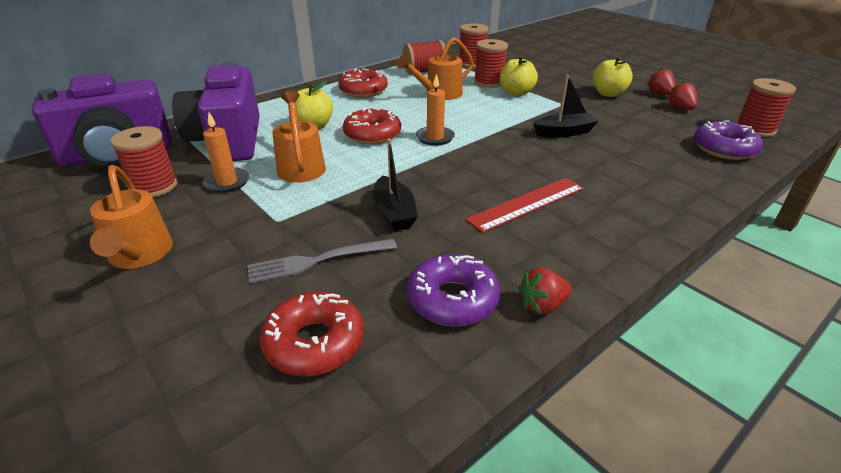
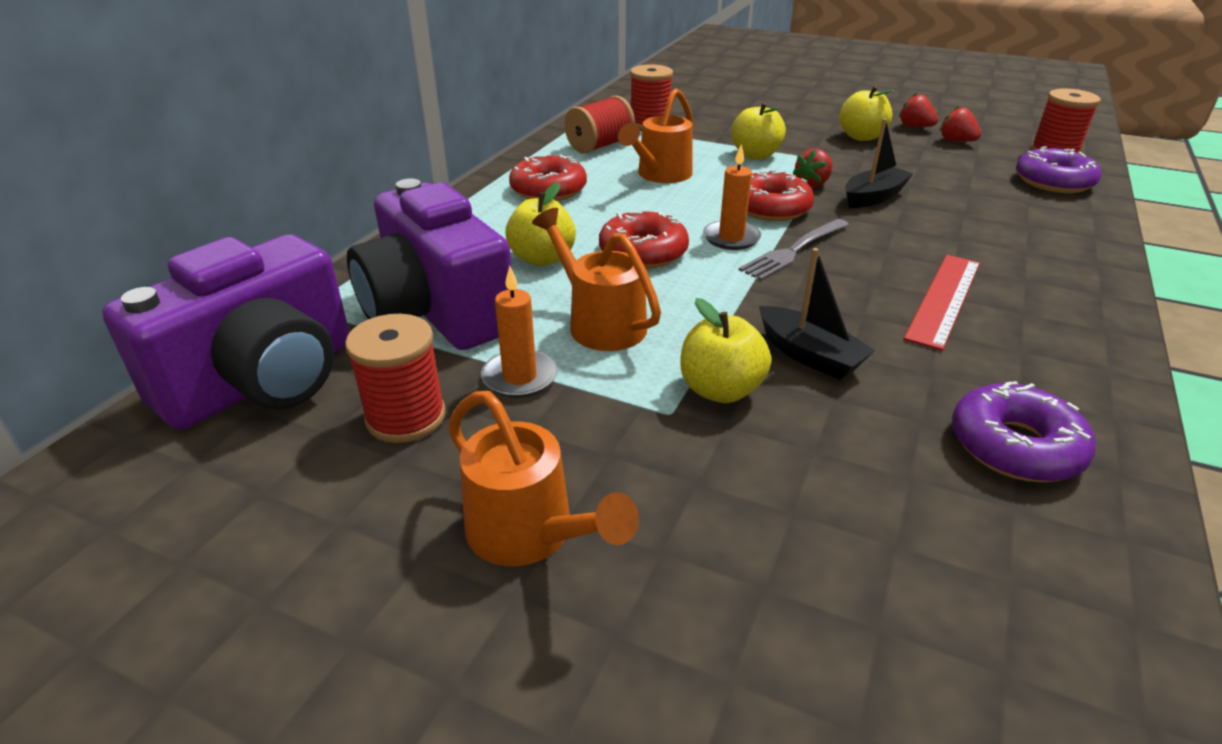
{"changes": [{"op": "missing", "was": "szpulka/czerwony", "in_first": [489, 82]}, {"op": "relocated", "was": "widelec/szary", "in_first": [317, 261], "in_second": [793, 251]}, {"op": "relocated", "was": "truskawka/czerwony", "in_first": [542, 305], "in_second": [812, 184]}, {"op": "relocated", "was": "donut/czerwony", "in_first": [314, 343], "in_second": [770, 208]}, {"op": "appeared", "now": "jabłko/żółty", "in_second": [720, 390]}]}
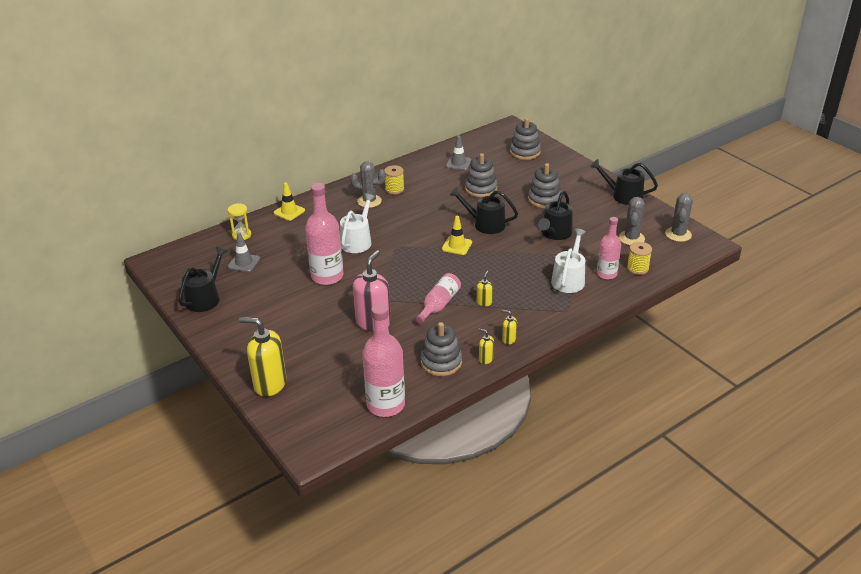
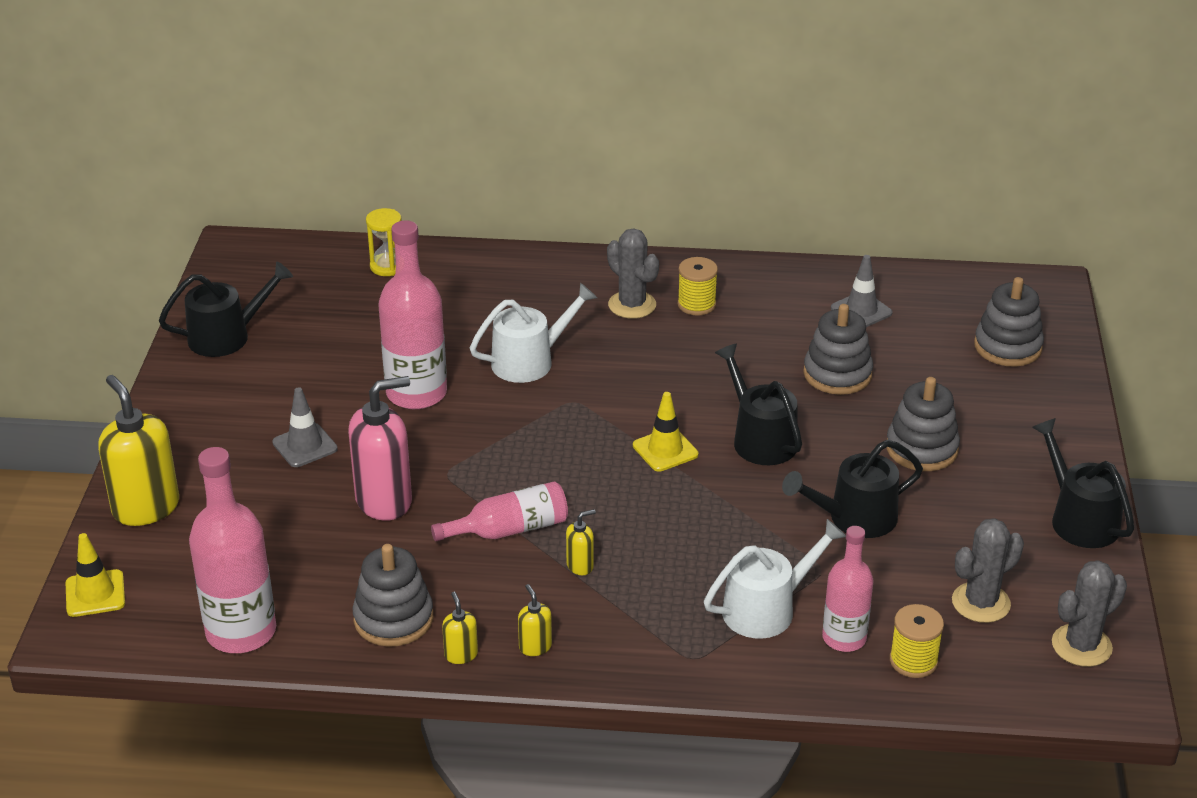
{"changes": [{"op": "relocated", "was": "pachołek/żółty", "in_first": [289, 212], "in_second": [95, 594]}, {"op": "relocated", "was": "pachołek/szary", "in_first": [244, 263], "in_second": [305, 446]}]}
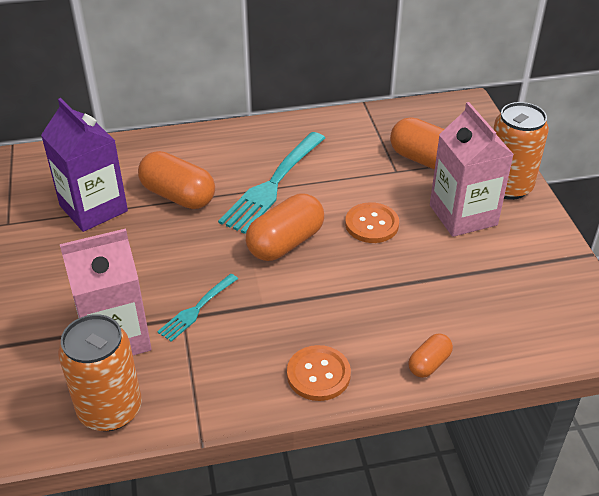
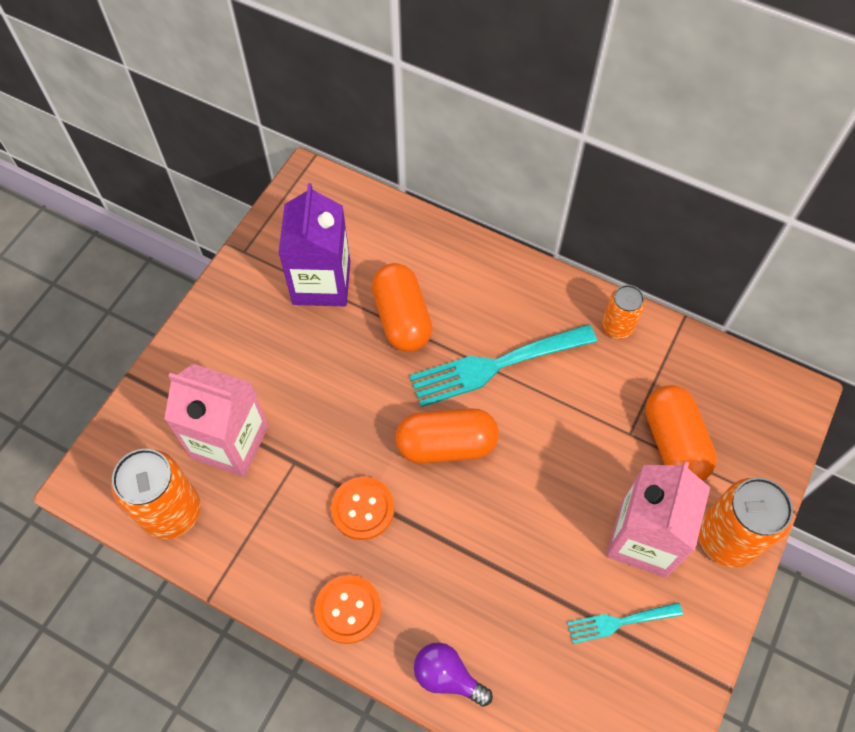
{"changes": [{"op": "relocated", "was": "guzik/pomarańczowy", "in_first": [371, 224], "in_second": [362, 509]}, {"op": "relocated", "was": "widelec/turkusowy", "in_first": [196, 309], "in_second": [619, 622]}, {"op": "exchanged", "was": "kapsułka/pomarańczowy", "now": "żarówka/fioletowy", "in_first": [429, 363], "in_second": [447, 676]}, {"op": "appeared", "now": "puszka/pomarańczowy", "in_second": [617, 326]}]}
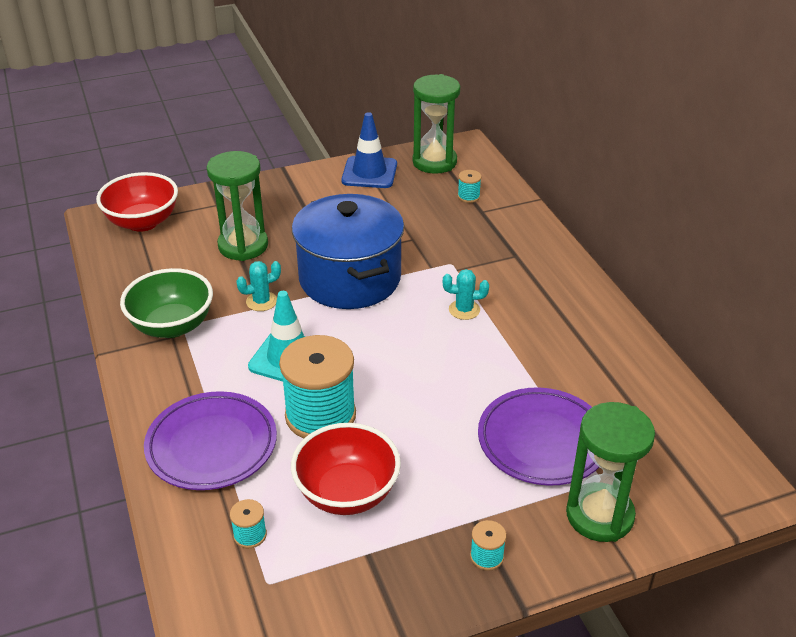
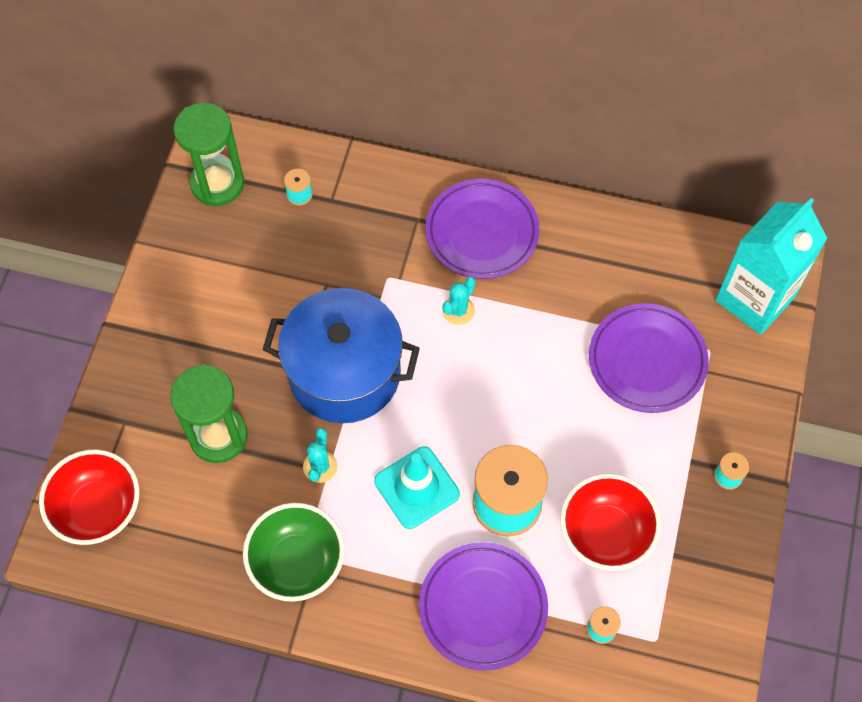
{"changes": [{"op": "missing", "was": "pachołek/niebieski", "in_first": [369, 173]}, {"op": "missing", "was": "klepsydra/zielony", "in_first": [599, 515]}, {"op": "appeared", "now": "talerz/fioletowy", "in_second": [482, 232]}, {"op": "appeared", "now": "karton mleka/turkusowy", "in_second": [754, 299]}]}
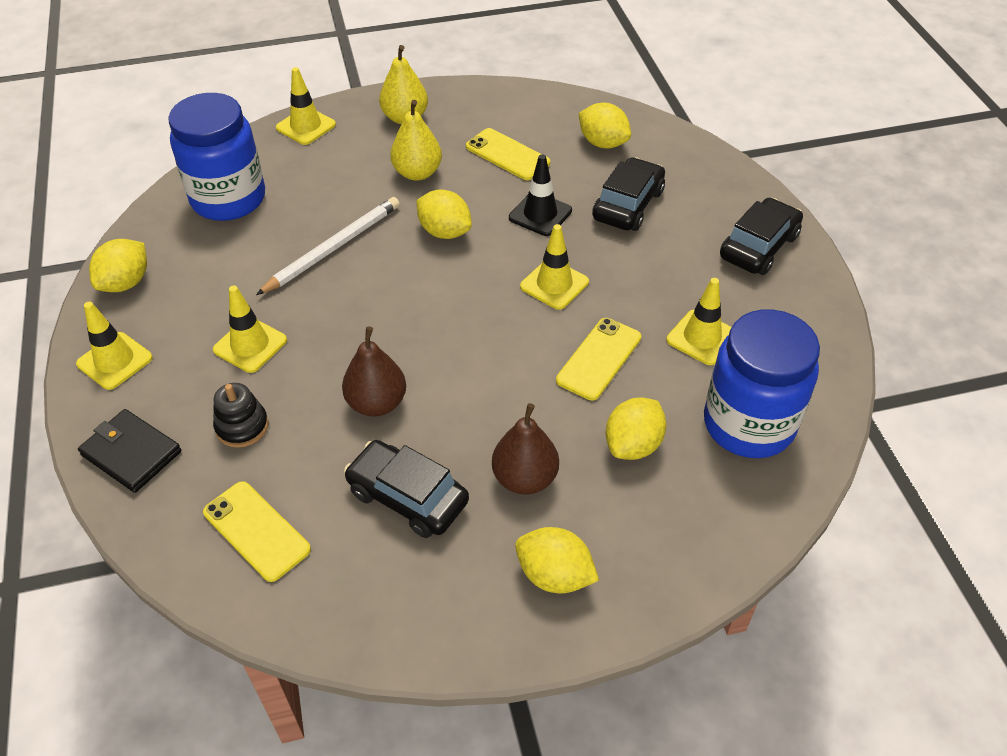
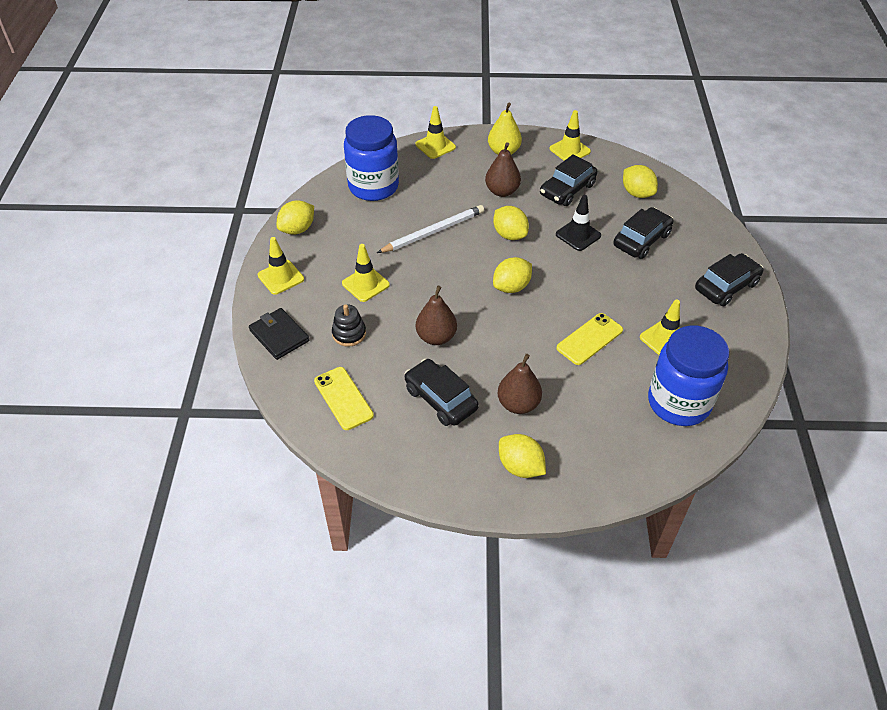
{"changes": [{"op": "colour", "was": "gruszka/żółty", "now": "gruszka/brązowy", "in_first": [417, 173], "in_second": [502, 191]}, {"op": "exchanged", "was": "telefon/żółty", "now": "samochód/czarny", "in_first": [507, 155], "in_second": [567, 190]}, {"op": "relocated", "was": "pachołek/żółty", "in_first": [554, 284], "in_second": [569, 150]}, {"op": "relocated", "was": "cytryna/żółty", "in_first": [633, 445], "in_second": [511, 287]}]}
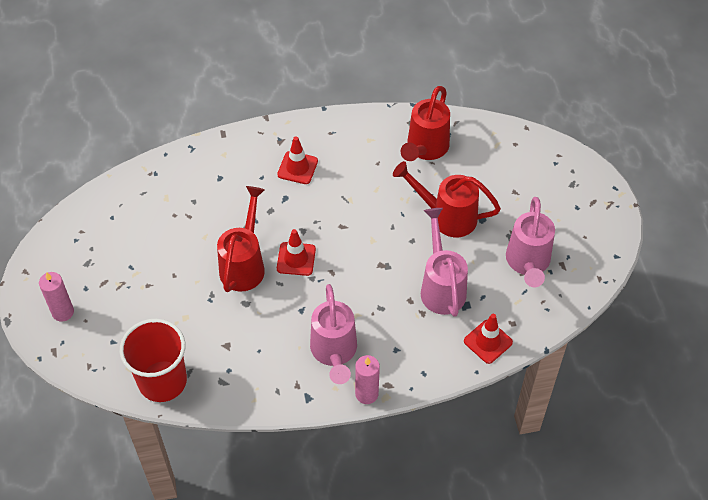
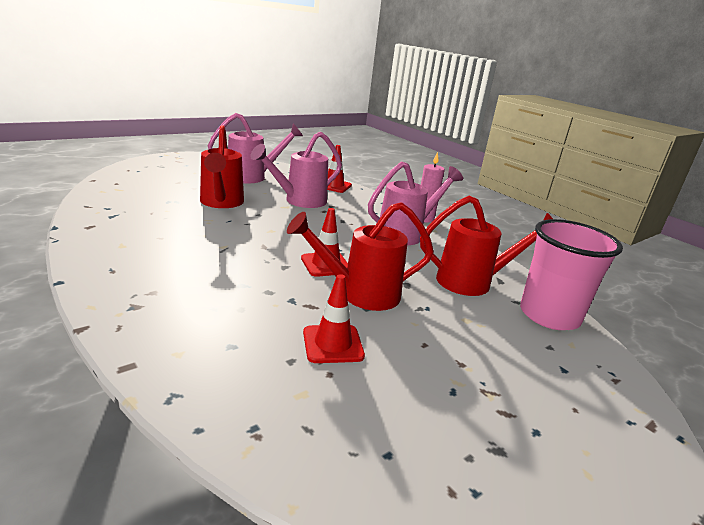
{"changes": [{"op": "relocated", "was": "konewka/czerwony", "in_first": [425, 149], "in_second": [473, 282]}, {"op": "relocated", "was": "pachołek/czerwony", "in_first": [297, 168], "in_second": [333, 344]}, {"op": "missing", "was": "świeca/różowy", "in_first": [63, 312]}, {"op": "colour", "was": "szklanka/czerwony", "now": "szklanka/różowy", "in_first": [162, 381], "in_second": [549, 315]}]}
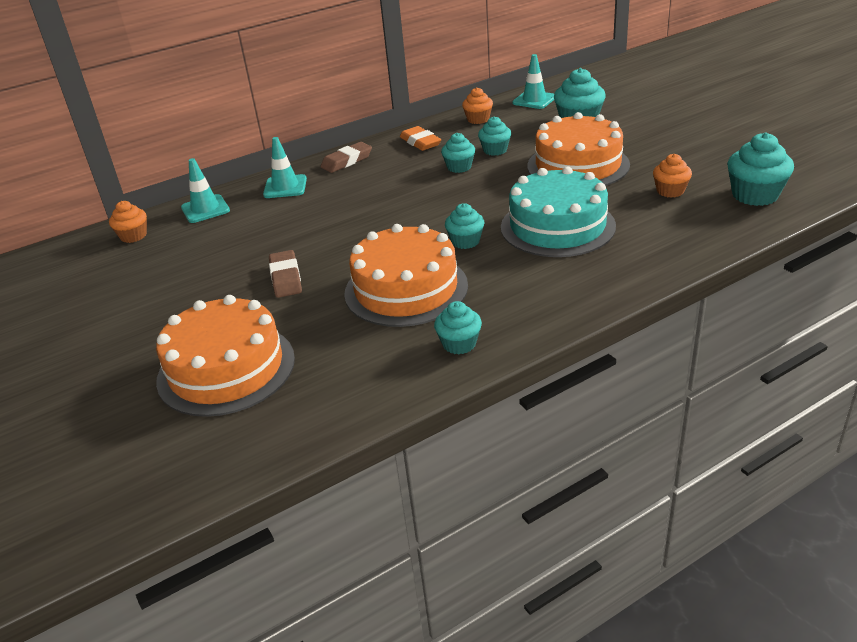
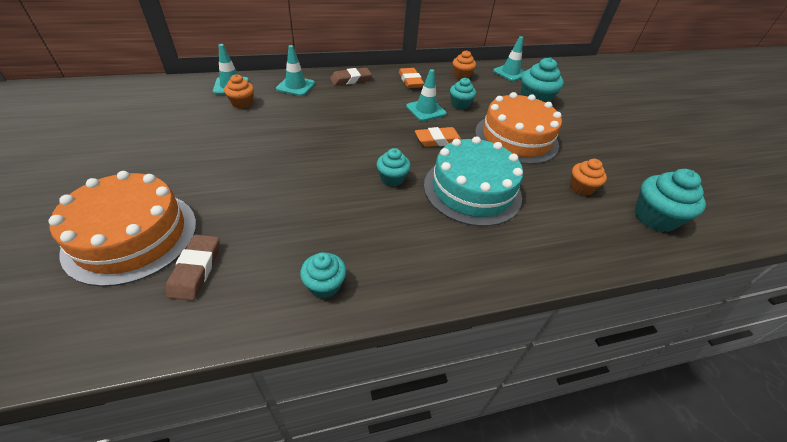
{"changes": [{"op": "exchanged", "was": "muffinka/turkusowy", "now": "pachołek/turkusowy", "in_first": [459, 167], "in_second": [426, 110]}, {"op": "relocated", "was": "muffinka/pomarańczowy", "in_first": [133, 236], "in_second": [242, 103]}, {"op": "missing", "was": "tort/pomarańczowy", "in_first": [406, 289]}, {"op": "relocated", "was": "gumka do mazania/brązowy", "in_first": [286, 278], "in_second": [196, 269]}, {"op": "appeared", "now": "gumka do mazania/pomarańczowy", "in_second": [438, 140]}]}
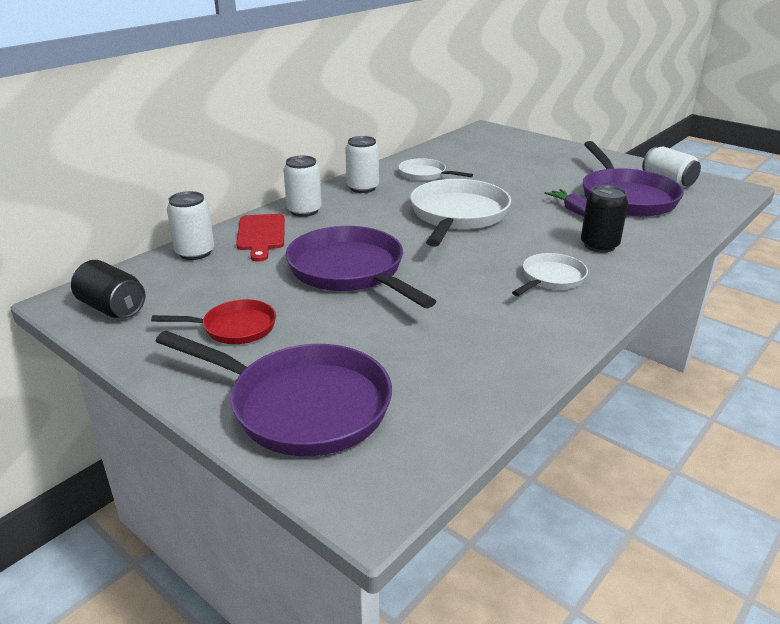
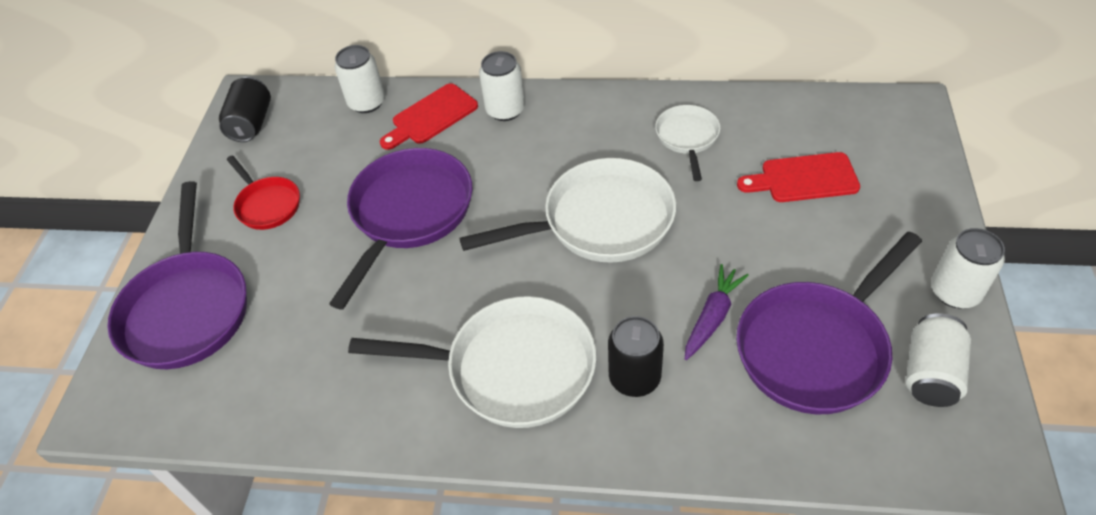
{"changes": [{"op": "relocated", "was": "puszka/biały", "in_first": [363, 188], "in_second": [955, 292]}, {"op": "size", "was": "patelnia/biały", "in_first": [551, 278], "in_second": [512, 368], "ratio": 1.86}, {"op": "appeared", "now": "deska do krojenia/czerwony", "in_second": [804, 178]}]}
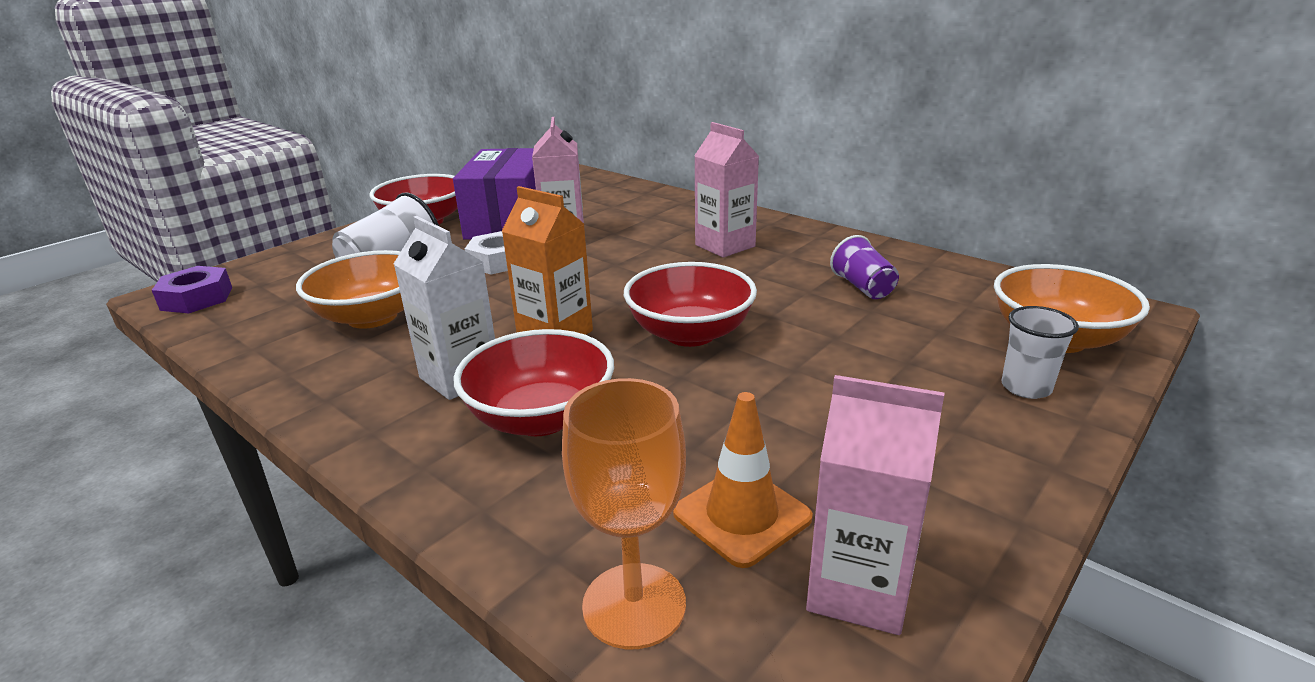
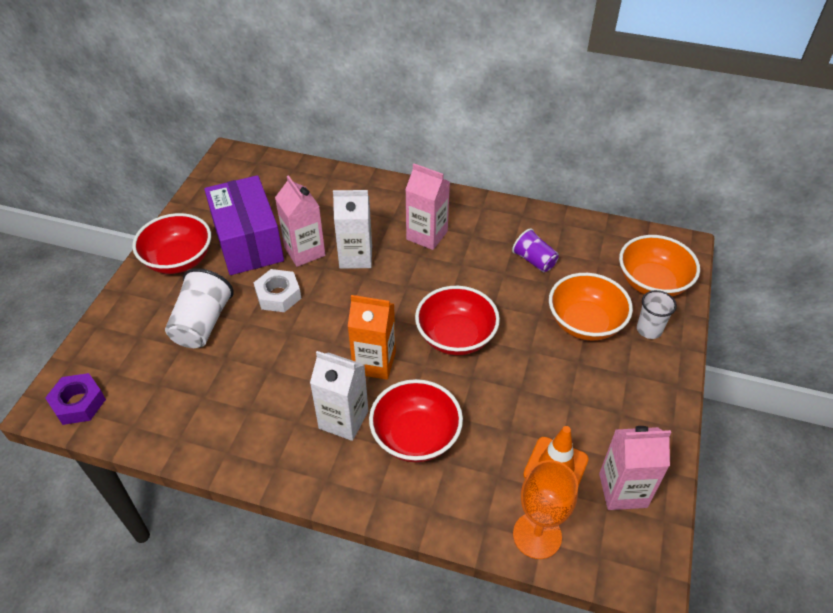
{"changes": [{"op": "relocated", "was": "miska/pomarańczowy", "in_first": [372, 317], "in_second": [585, 323]}, {"op": "appeared", "now": "karton mleka/biały", "in_second": [356, 257]}]}
